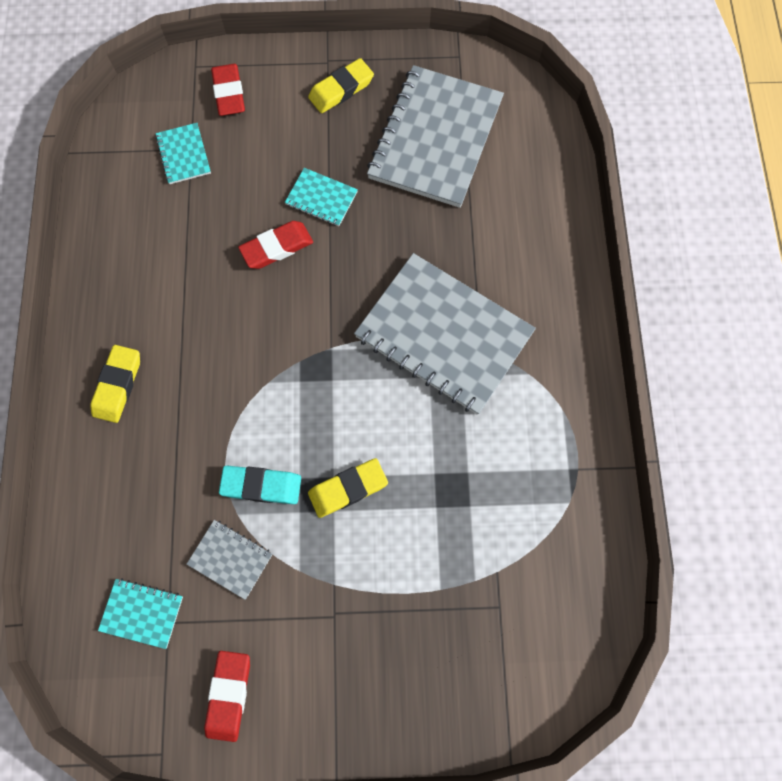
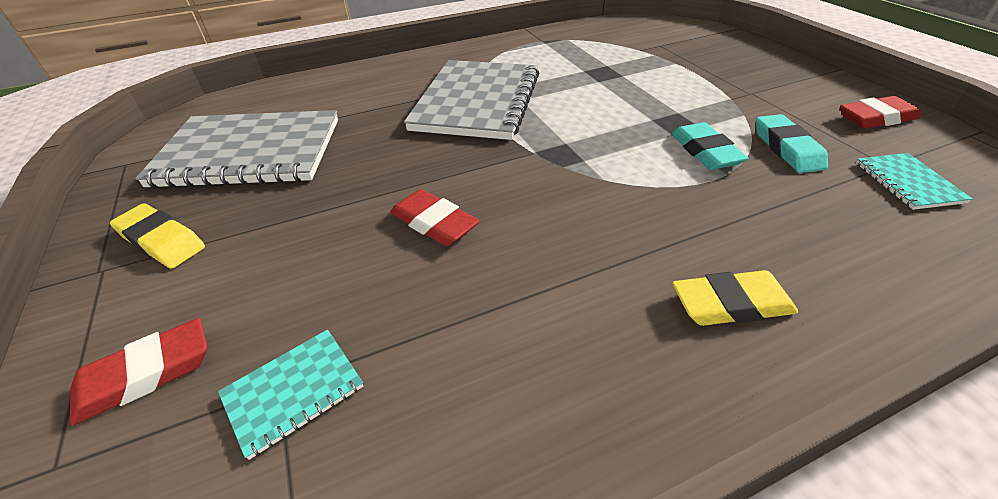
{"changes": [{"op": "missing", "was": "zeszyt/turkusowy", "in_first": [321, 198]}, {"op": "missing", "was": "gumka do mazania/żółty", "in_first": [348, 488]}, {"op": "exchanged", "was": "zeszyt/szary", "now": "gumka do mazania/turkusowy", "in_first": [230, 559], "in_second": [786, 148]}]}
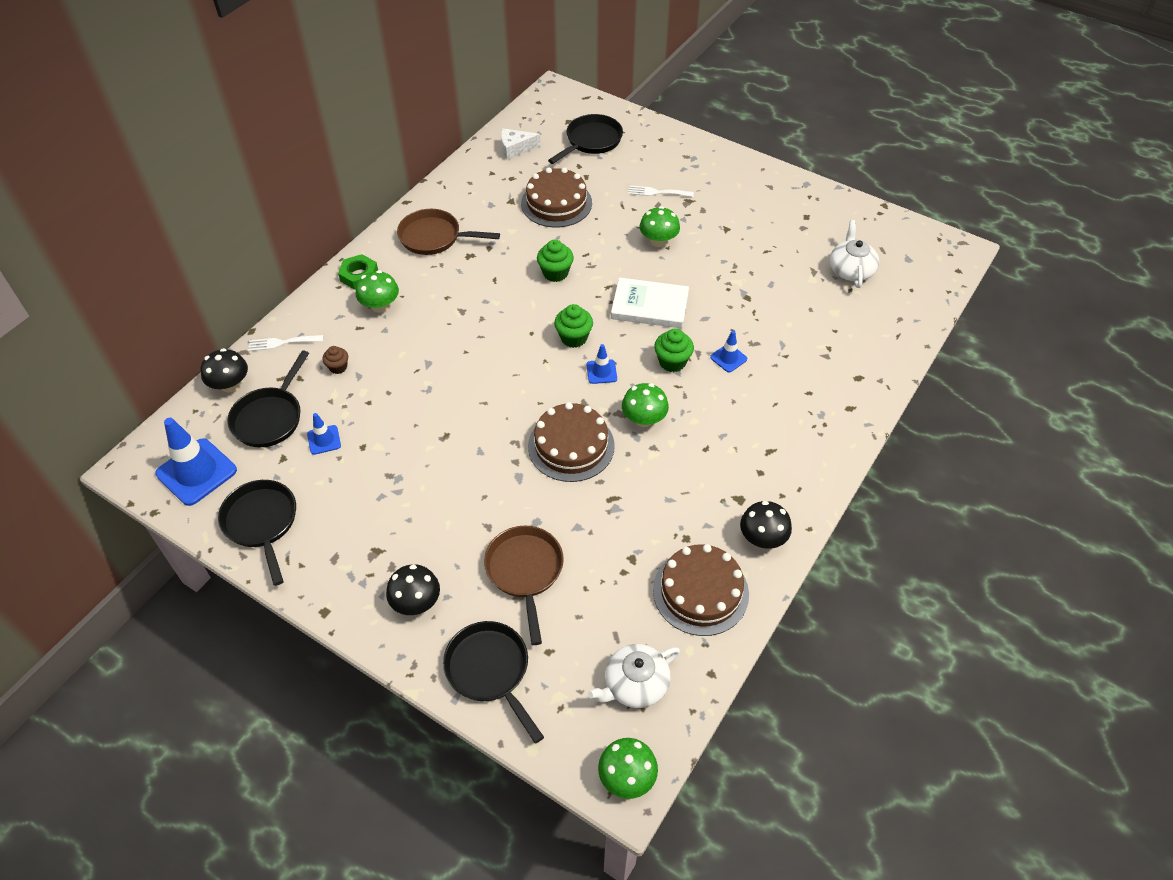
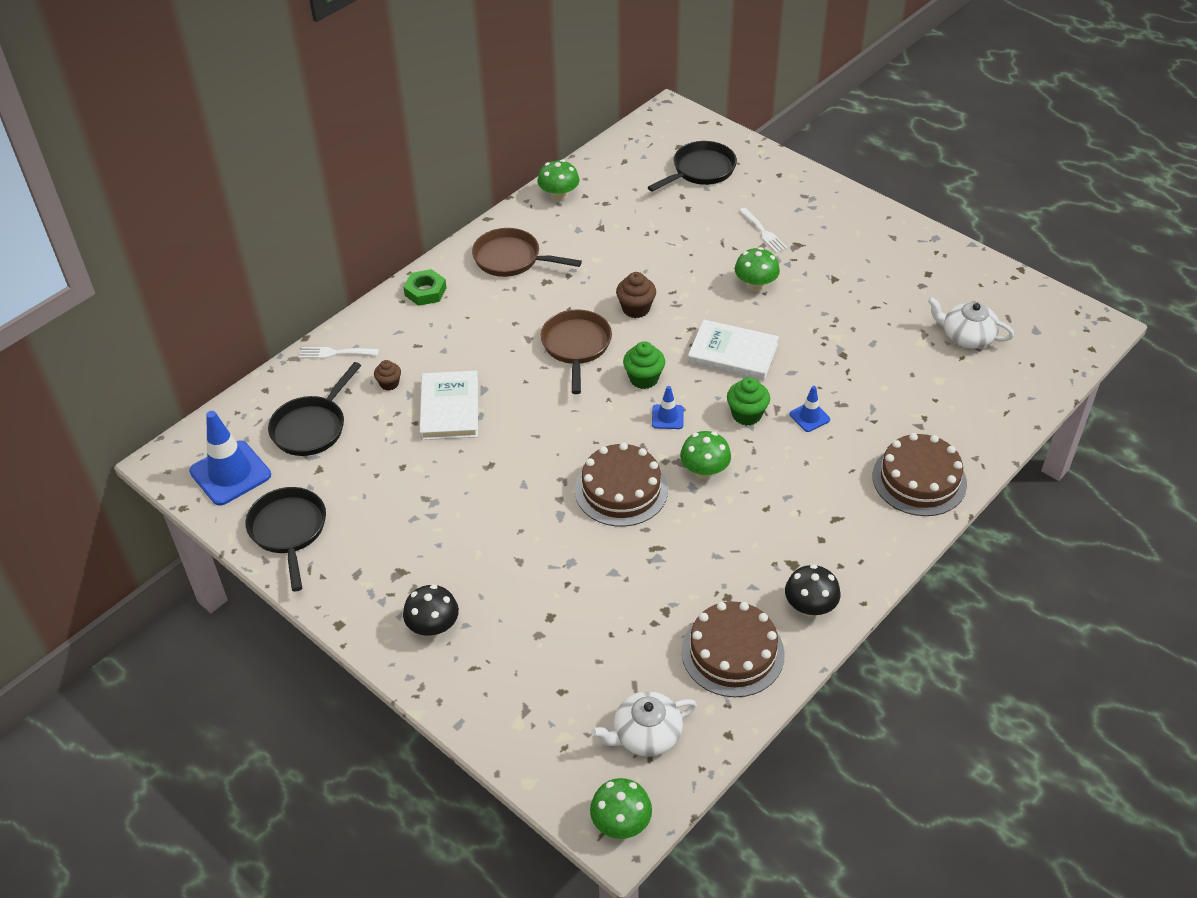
{"changes": [{"op": "missing", "was": "ser/biały", "in_first": [515, 149]}, {"op": "relocated", "was": "tort/brązowy", "in_first": [556, 203], "in_second": [919, 479]}, {"op": "spun", "was": "widelec/biały", "in_first": [657, 192], "in_second": [764, 232], "clockwise": -135}, {"op": "spun", "was": "imbryk/biały", "in_first": [851, 270], "in_second": [967, 336], "clockwise": -75}, {"op": "colour", "was": "muffinka/zielony", "now": "muffinka/brązowy", "in_first": [555, 273], "in_second": [636, 309]}, {"op": "relocated", "was": "grzyb/zielony", "in_first": [380, 306], "in_second": [559, 196]}, {"op": "missing", "was": "grzyb/czarny", "in_first": [230, 385]}, {"op": "missing", "was": "pachołek/niebieski", "in_first": [324, 440]}, {"op": "relocated", "was": "patelnia/brązowy", "in_first": [525, 572], "in_second": [576, 346]}, {"op": "missing", "was": "patelnia/czarny", "in_first": [490, 671]}, {"op": "appeared", "now": "książka/biały", "in_second": [450, 408]}]}
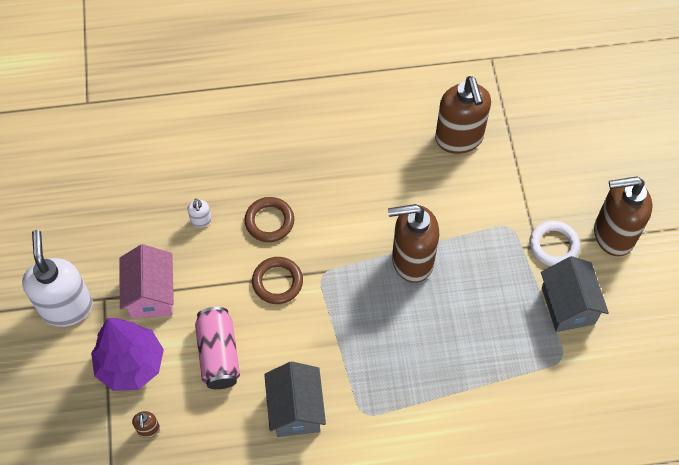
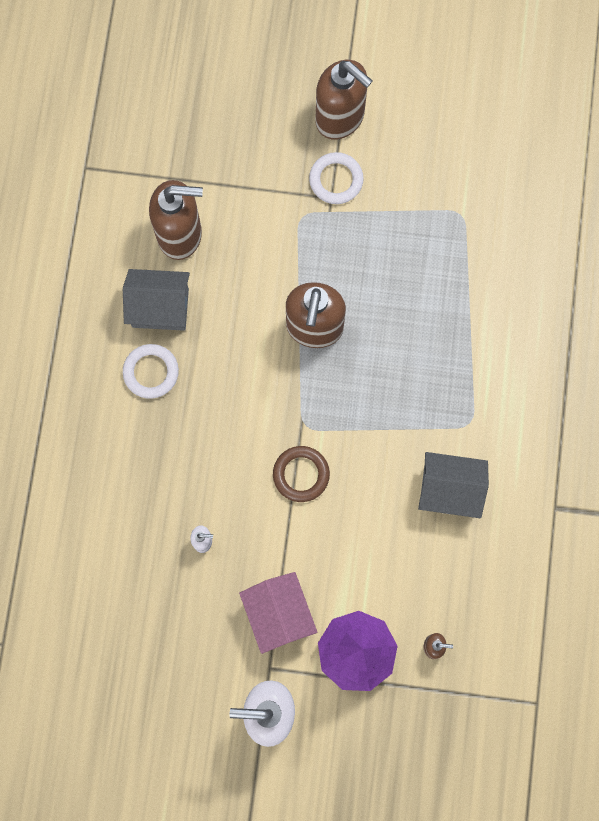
{"changes": [{"op": "spun", "was": "dozownik mydła/brązowy", "in_first": [612, 235], "in_second": [340, 118], "clockwise": -60}, {"op": "missing", "was": "pierścień/brązowy", "in_first": [269, 221]}, {"op": "spun", "was": "domek/różowy", "in_first": [151, 294], "in_second": [278, 614], "clockwise": 60}, {"op": "relocated", "was": "domek/szary", "in_first": [567, 305], "in_second": [160, 308]}, {"op": "missing", "was": "puszka/różowy", "in_first": [218, 354]}, {"op": "appeared", "now": "pierścień/biały", "in_second": [151, 372]}]}
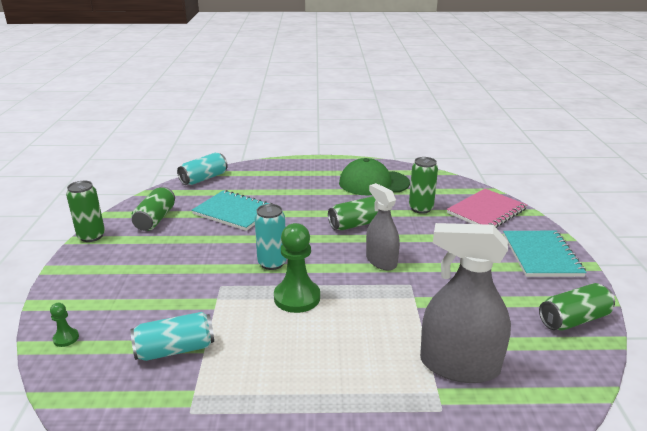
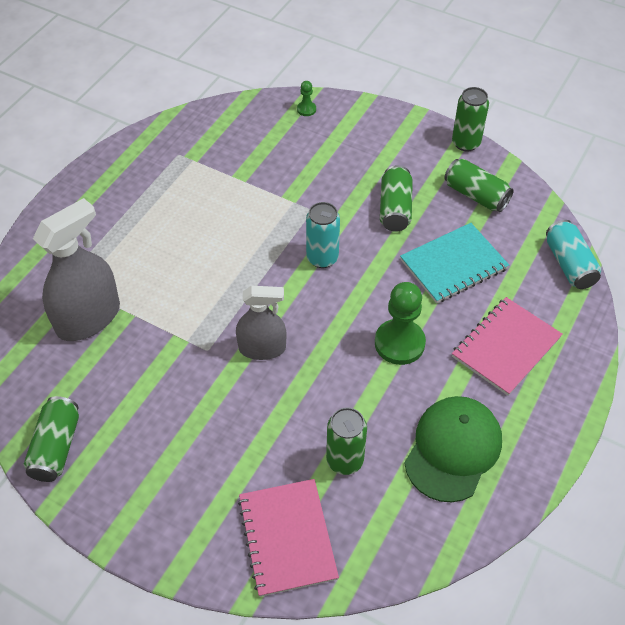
{"changes": [{"op": "relocated", "was": "puszka/zielony", "in_first": [357, 224], "in_second": [395, 208]}, {"op": "relocated", "was": "pionek/zielony", "in_first": [297, 297], "in_second": [399, 343]}, {"op": "missing", "was": "zeszyt/turkusowy", "in_first": [541, 255]}, {"op": "missing", "was": "puszka/turkusowy", "in_first": [175, 349]}, {"op": "appeared", "now": "zeszyt/różowy", "in_second": [506, 347]}]}
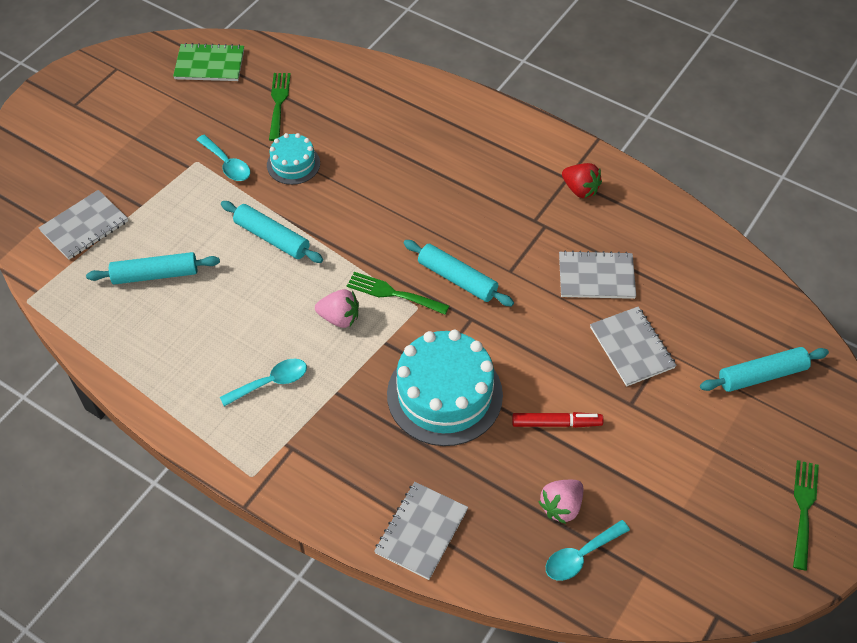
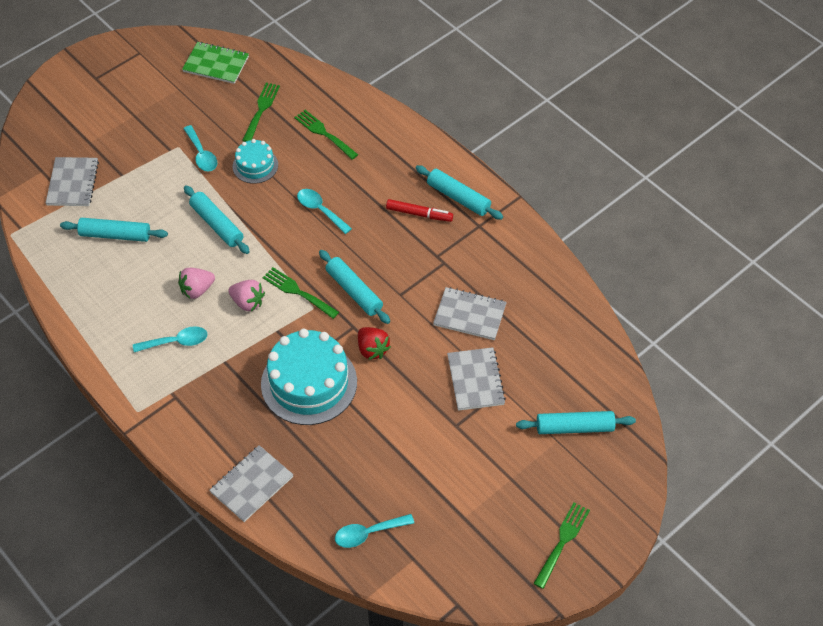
{"changes": [{"op": "relocated", "was": "truskawka/czerwony", "in_first": [580, 189], "in_second": [372, 349]}, {"op": "spun", "was": "zeszyt/szary", "in_first": [84, 226], "in_second": [73, 183], "clockwise": -60}, {"op": "relocated", "was": "flamaster/czerwony", "in_first": [556, 423], "in_second": [419, 214]}, {"op": "relocated", "was": "truskawka/różowy", "in_first": [561, 507], "in_second": [197, 290]}, {"op": "appeared", "now": "widelec/zielony", "in_second": [324, 133]}, {"op": "appeared", "now": "wałek do ciasta/turkusowy", "in_second": [458, 197]}, {"op": "appeared", "now": "łyżka/turkusowy", "in_second": [320, 210]}]}
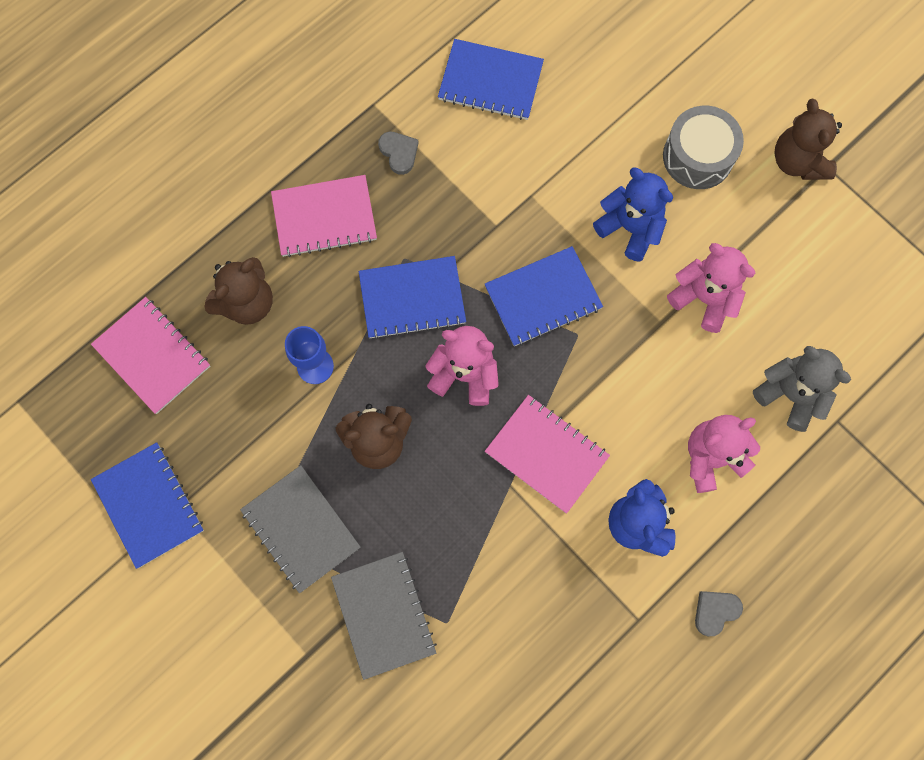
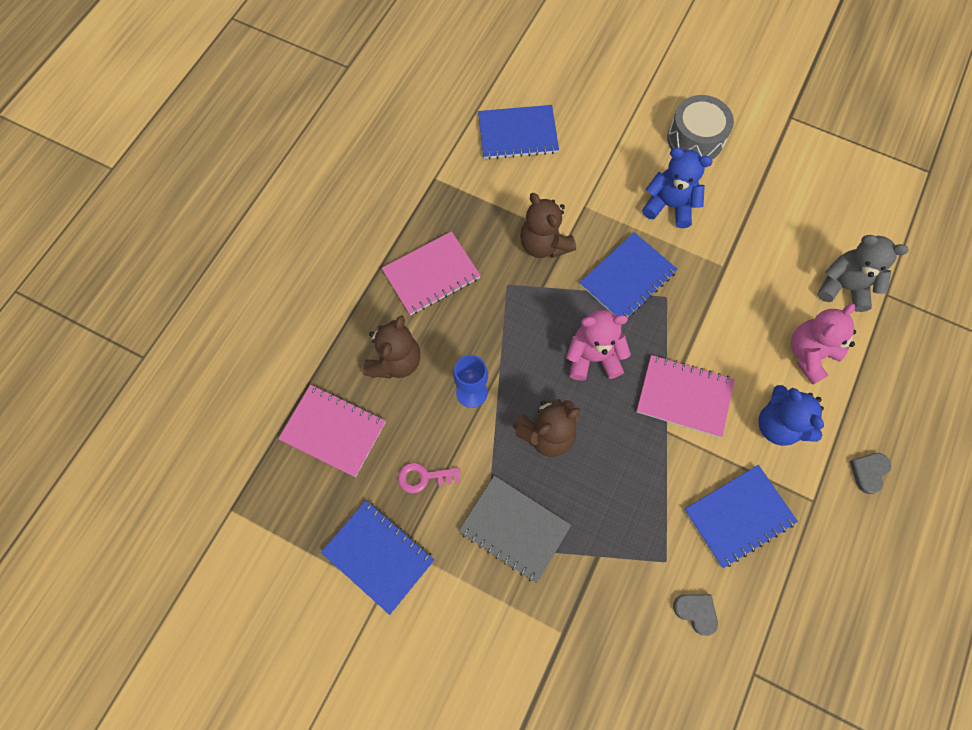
{"changes": [{"op": "relocated", "was": "miś/brązowy", "in_first": [798, 161], "in_second": [544, 244]}, {"op": "relocated", "was": "serce/szary", "in_first": [399, 153], "in_second": [696, 612]}, {"op": "missing", "was": "miś/różowy", "in_first": [704, 298]}, {"op": "relocated", "was": "zeszyt/niebieski", "in_first": [412, 298], "in_second": [738, 516]}, {"op": "missing", "was": "zeszyt/szary", "in_first": [384, 614]}, {"op": "appeared", "now": "klucz/różowy", "in_second": [424, 477]}]}
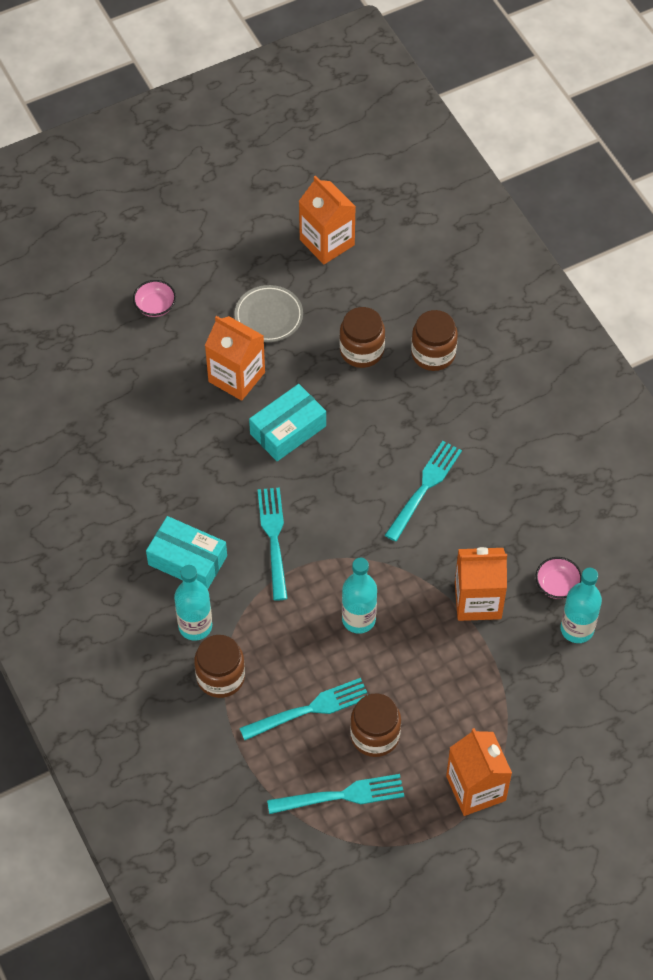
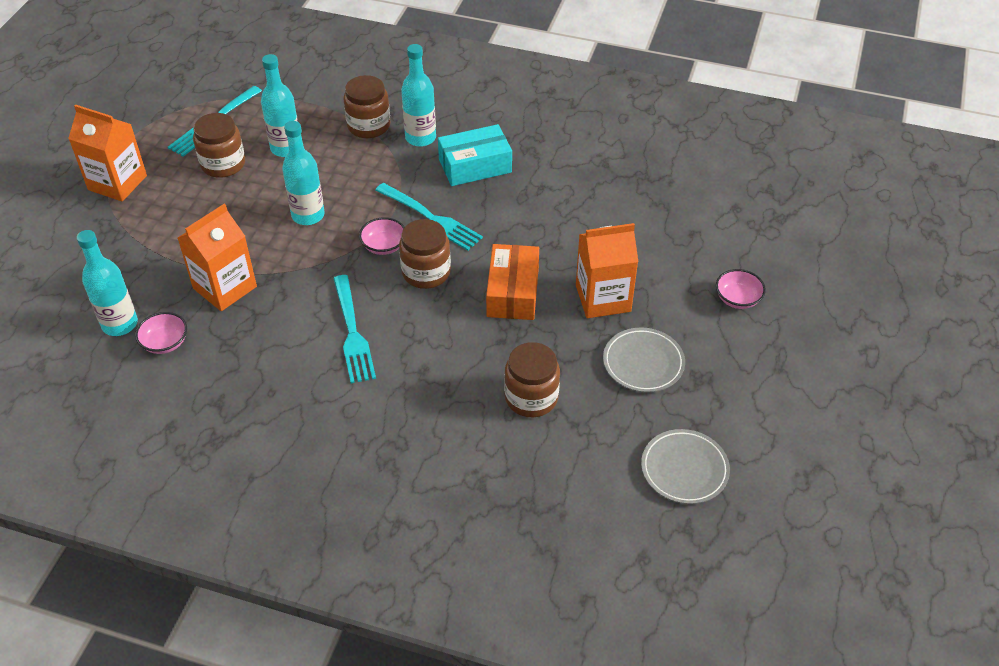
{"changes": [{"op": "exchanged", "was": "karton mleka/pomarańczowy", "now": "talerz/szary", "in_first": [327, 242], "in_second": [684, 469]}, {"op": "relocated", "was": "słoik/brązowy", "in_first": [433, 354], "in_second": [426, 272]}, {"op": "colour", "was": "pudełko/turkusowy", "now": "pudełko/pomarańczowy", "in_first": [288, 430], "in_second": [513, 292]}, {"op": "exchanged", "was": "widelec/turkusowy", "now": "butelka/turkusowy", "in_first": [309, 709], "in_second": [286, 148]}, {"op": "appeared", "now": "miska/różowy", "in_second": [384, 246]}]}
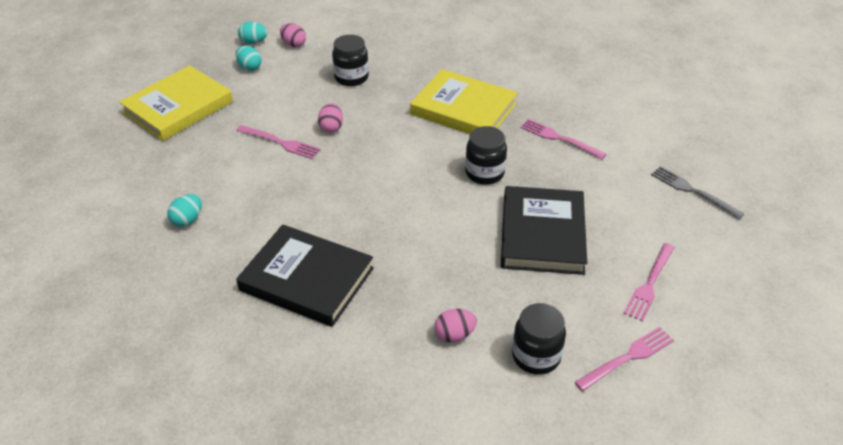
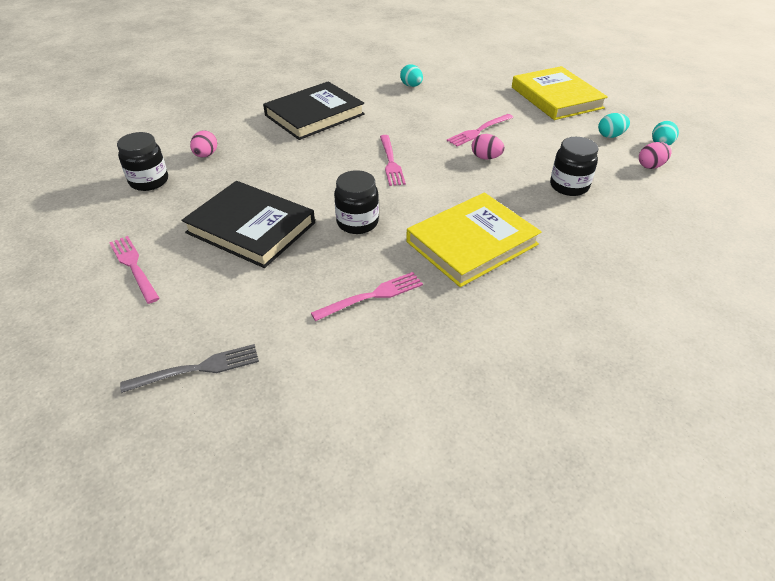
{"changes": [{"op": "relocated", "was": "widelec/różowy", "in_first": [628, 357], "in_second": [391, 162]}]}
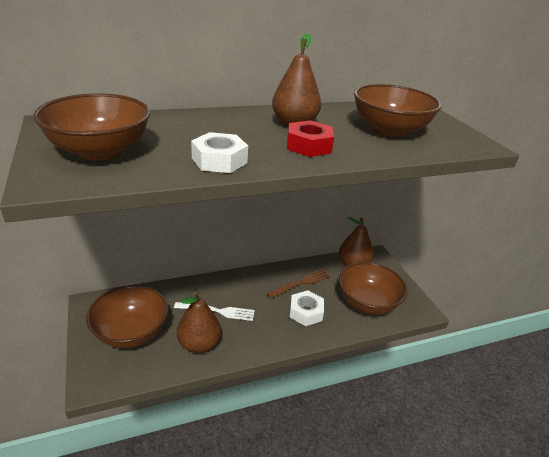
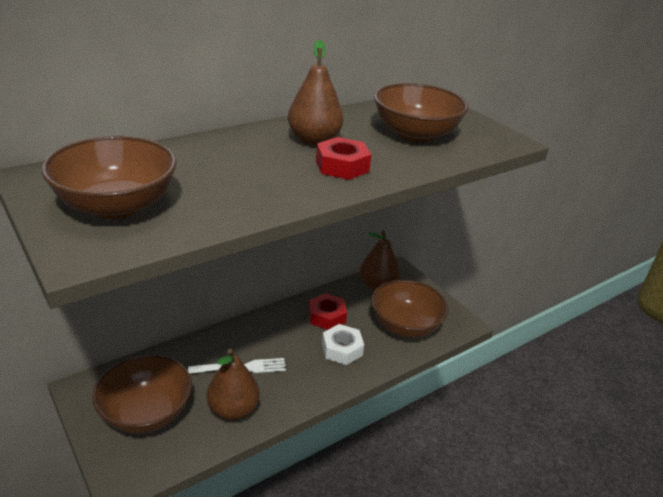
{"changes": [{"op": "missing", "was": "nakrętka/biały", "in_first": [219, 160]}, {"op": "exchanged", "was": "widelec/brązowy", "now": "nakrętka/czerwony", "in_first": [301, 283], "in_second": [327, 316]}]}
